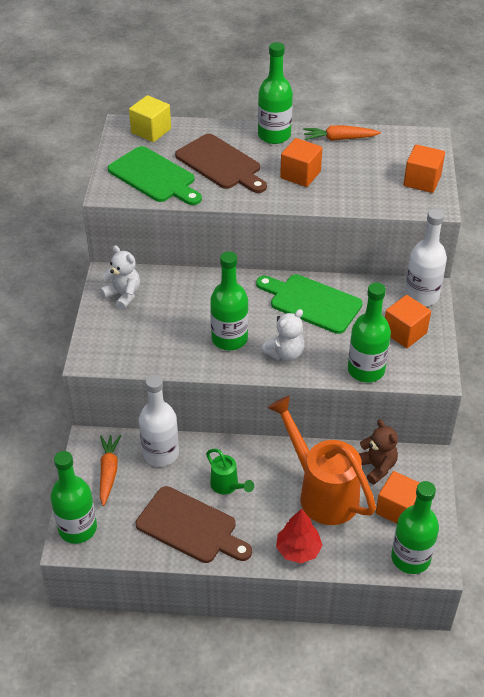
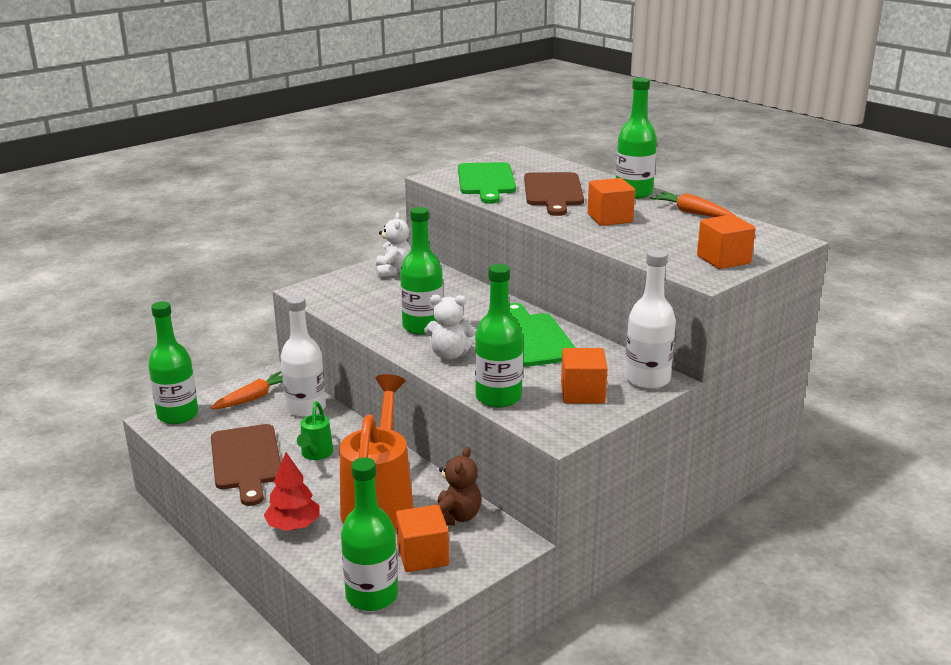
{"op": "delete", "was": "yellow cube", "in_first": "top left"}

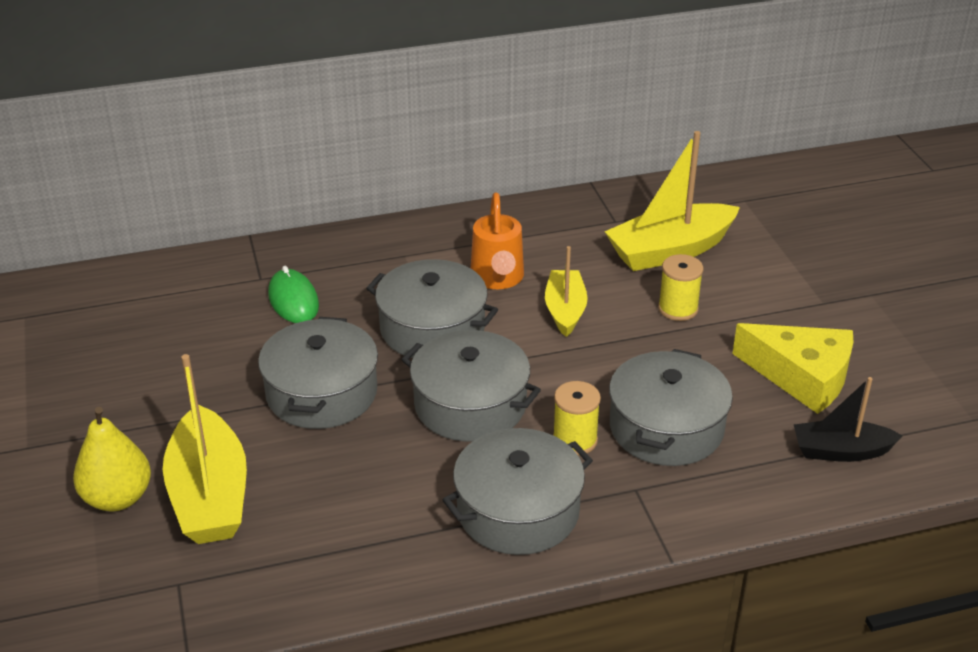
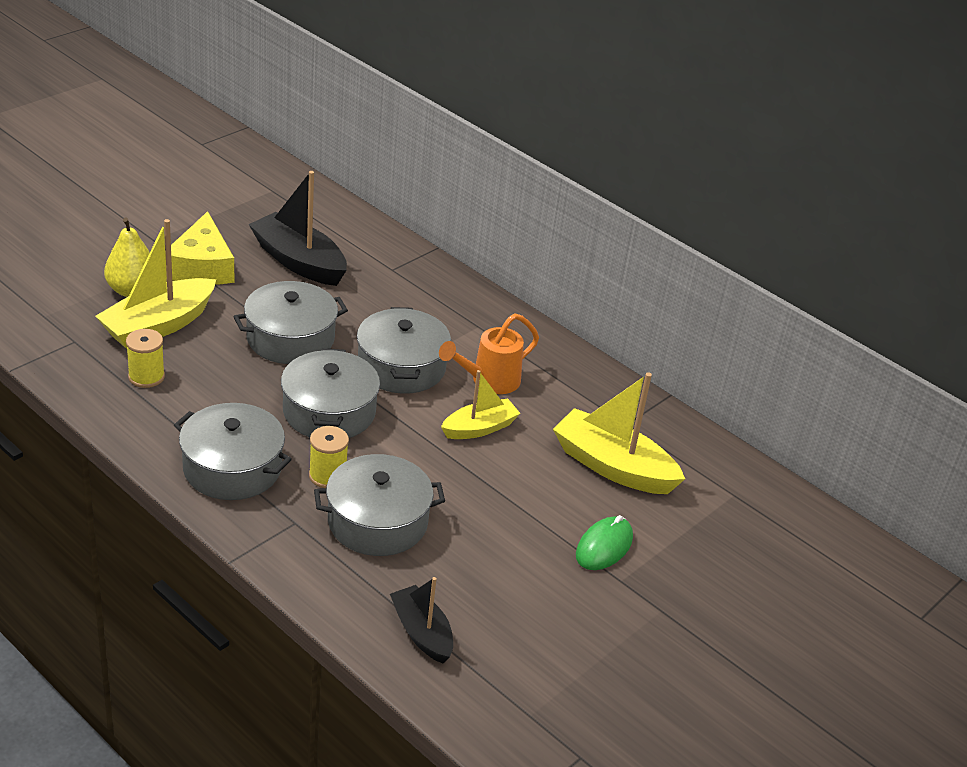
{"op": "move", "was": "yellow spool (2nd from left in the first image)", "now": "yellow spool (1st from left)", "in_first": "middle right", "in_second": "middle left"}
{"op": "move", "was": "yellow cheese", "in_first": "middle right", "in_second": "top left"}
{"op": "insert", "now": "black boat (1st from left)", "in_second": "top left"}
{"op": "move", "was": "green mouse", "in_first": "middle left", "in_second": "bottom centre"}

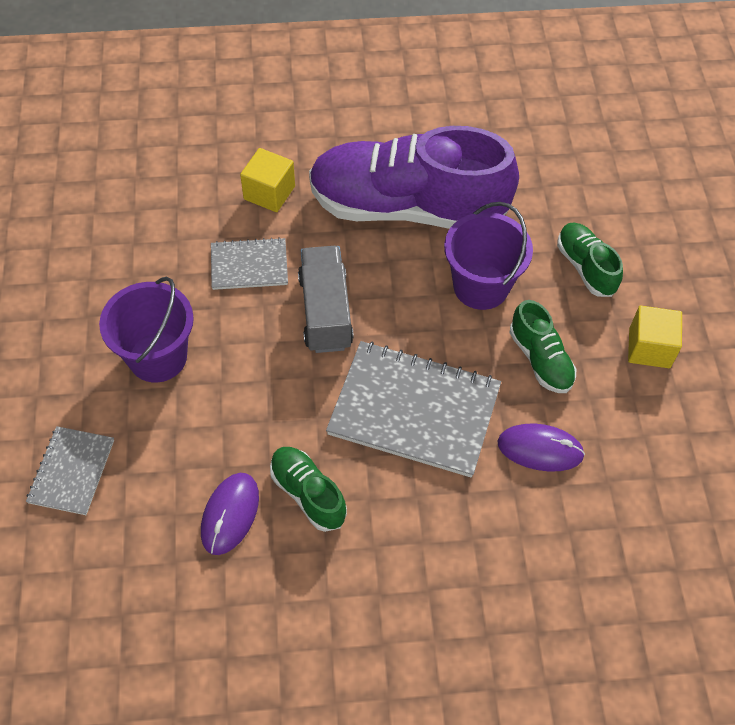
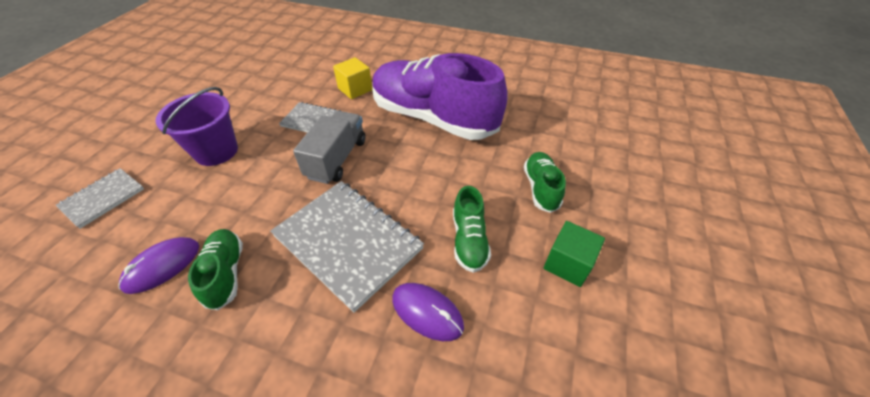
{"op": "recolor", "was": "yellow cube (2nd from left)", "now": "green cube", "in_first": "middle right", "in_second": "centre"}
{"op": "delete", "was": "purple bucket (2nd from left)", "in_first": "centre"}

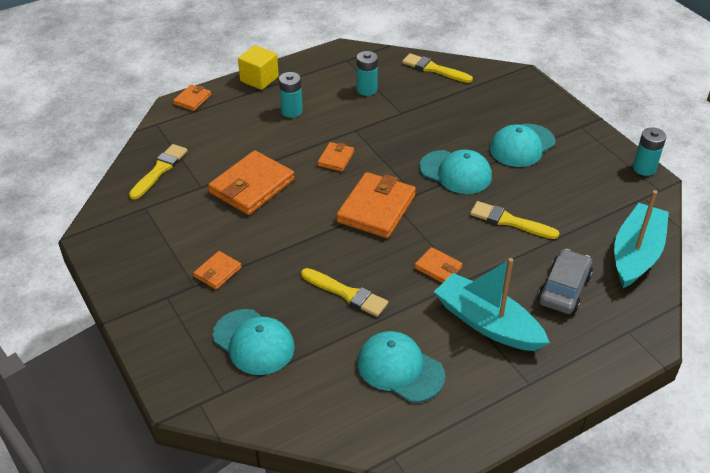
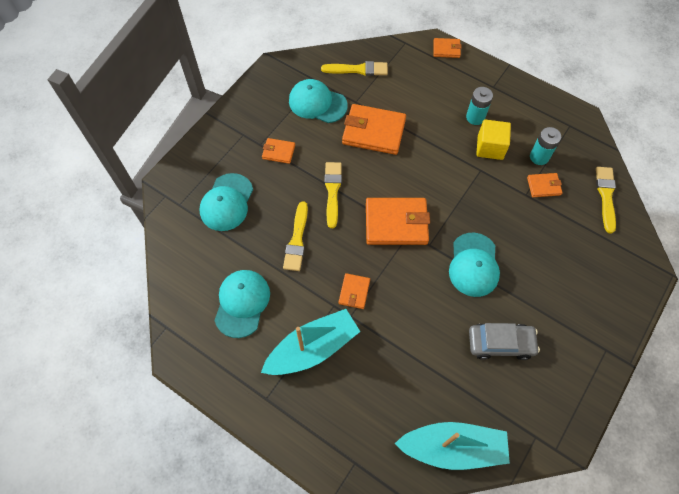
{"op": "rotate", "was": "turquoise boat (1st from left)", "in_first": "middle right", "in_second": "bottom centre", "clockwise": 45}
{"op": "move", "was": "turquoise cap (4th from left in the first image)", "now": "turquoise cap (3rd from left)", "in_first": "top right", "in_second": "top centre"}
{"op": "move", "was": "yellow brush (4th from left in the first image)", "now": "yellow brush (2nd from left)", "in_first": "middle right", "in_second": "centre"}
{"op": "move", "was": "grey car", "in_first": "middle right", "in_second": "bottom right"}
{"op": "move", "was": "yellow cube", "in_first": "top centre", "in_second": "top right"}
{"op": "move", "was": "orange wallet (4th from left in the first image)", "now": "orange wallet (6th from left)", "in_first": "top centre", "in_second": "middle right"}
{"op": "delete", "was": "turquoise battery (3rd from left)", "in_first": "top right"}

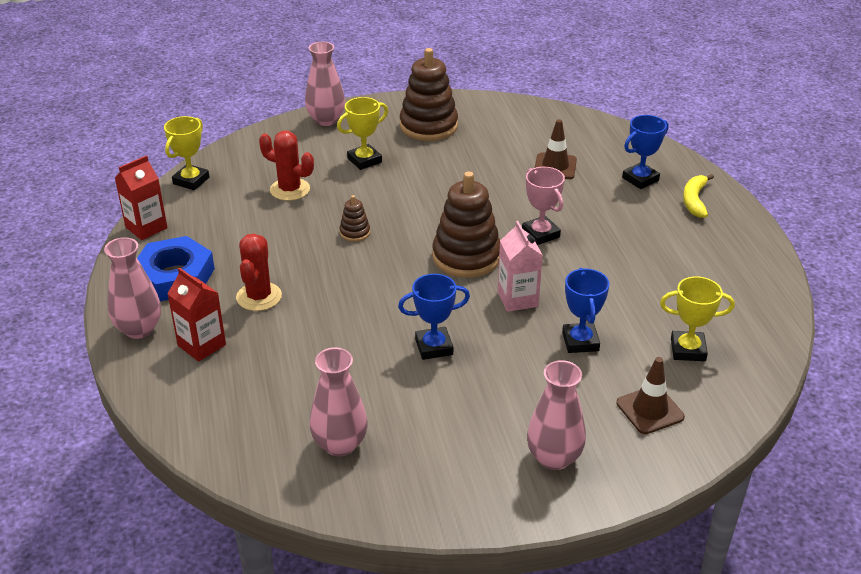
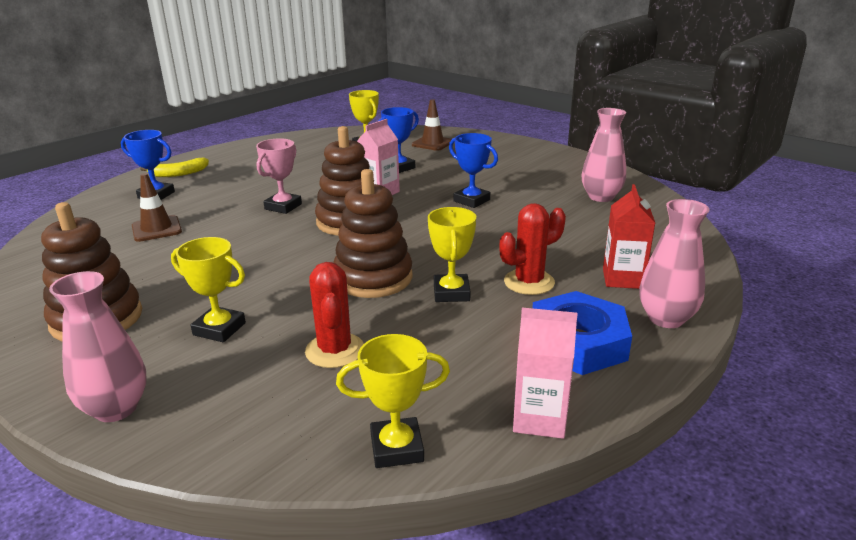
{"op": "resize", "was": "brown stacking toy (1st from left in the first image)", "in_first": "centre", "in_second": "centre", "ratio": 2.18}
{"op": "insert", "now": "yellow trophy (4th from left)", "in_second": "centre"}
{"op": "recolor", "was": "red carton (1st from left)", "now": "pink carton (2nd from left)", "in_first": "middle left", "in_second": "bottom centre"}
{"op": "delete", "was": "pink vase (4th from left)", "in_first": "bottom centre"}

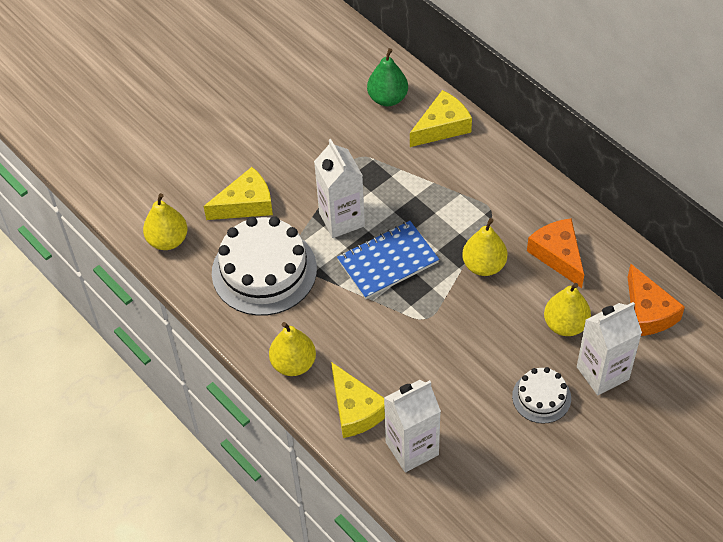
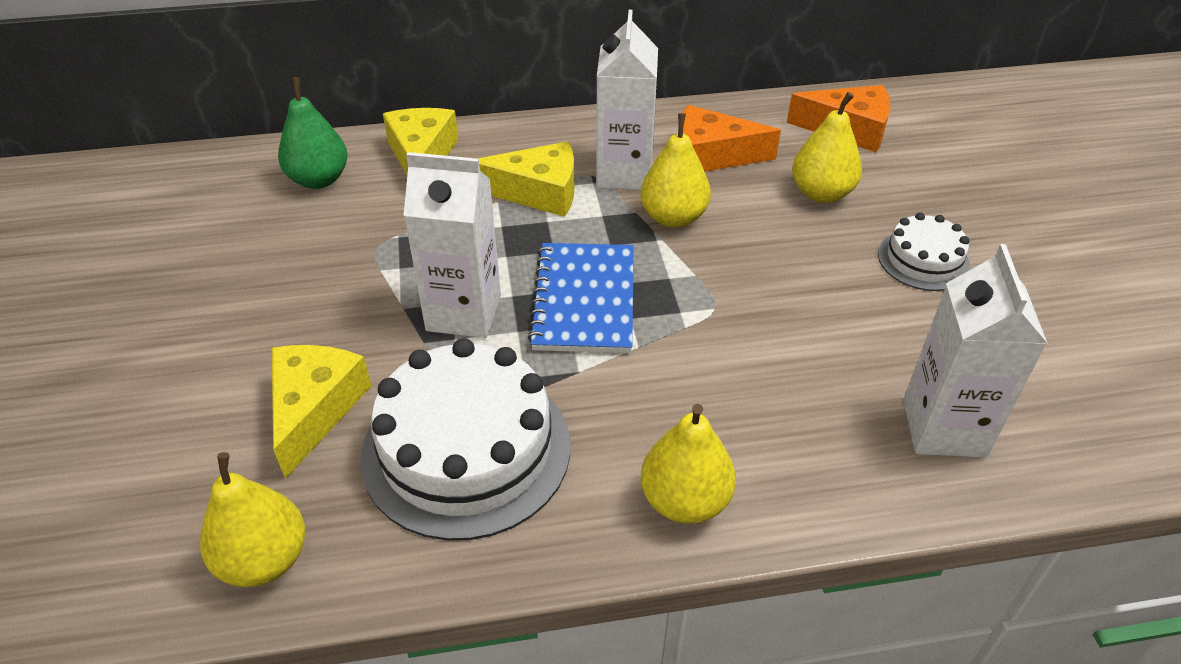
{"op": "move", "was": "yellow cheese (2nd from left in the first image)", "now": "yellow cheese (3rd from left)", "in_first": "bottom centre", "in_second": "top centre"}
{"op": "move", "was": "white carton (3rd from left in the first image)", "now": "white carton (2nd from left)", "in_first": "middle right", "in_second": "top centre"}

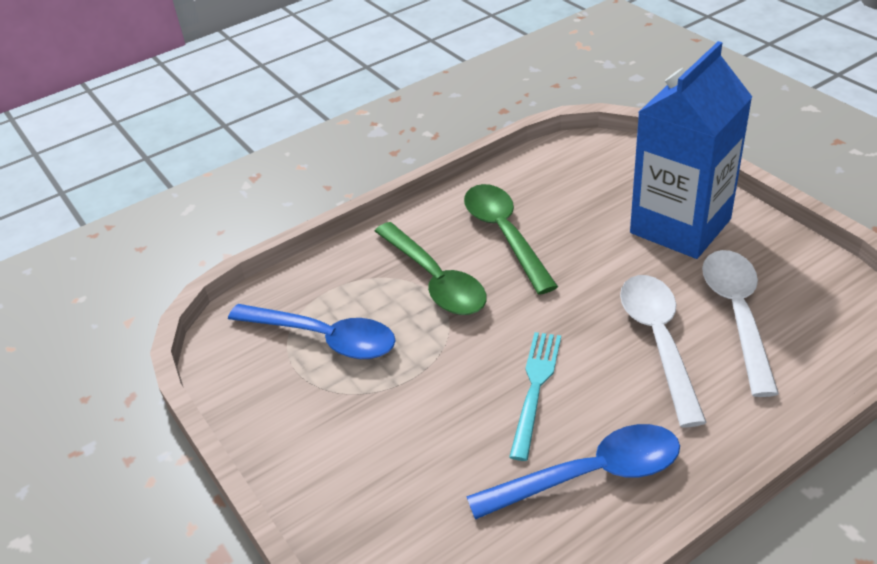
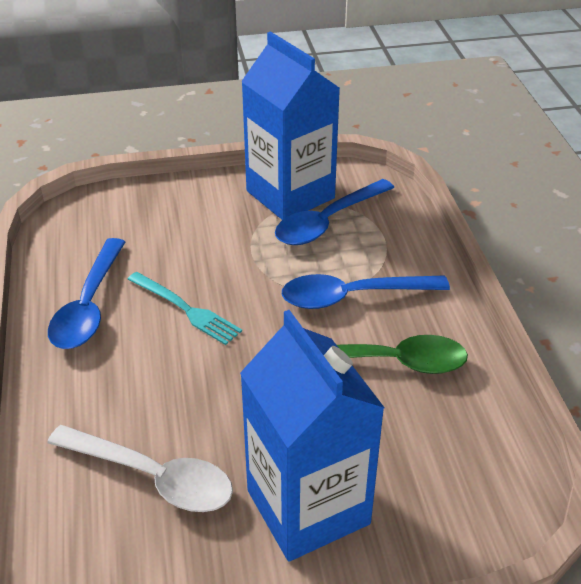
{"op": "insert", "now": "blue carton (1st from left)", "in_second": "top centre"}
{"op": "recolor", "was": "green spoon (1st from left)", "now": "blue spoon (3rd from left)", "in_first": "centre", "in_second": "centre"}
{"op": "delete", "was": "white spoon (1st from left)", "in_first": "middle right"}

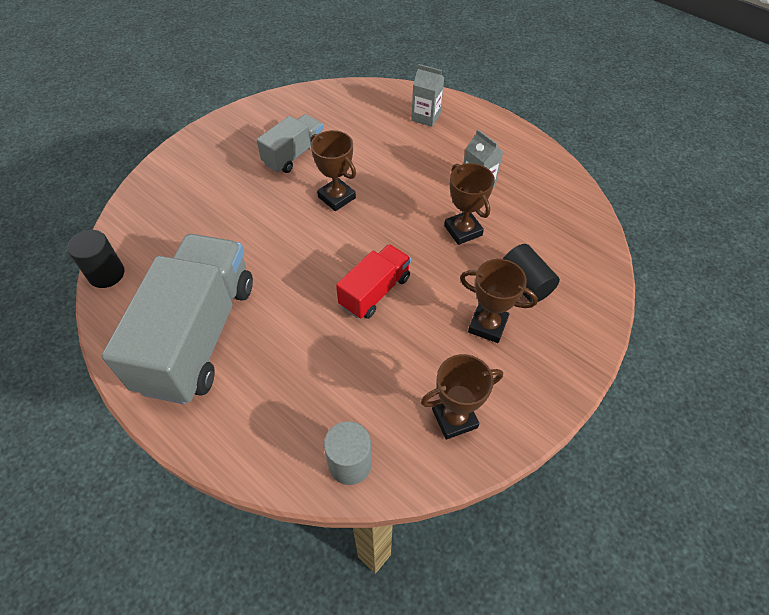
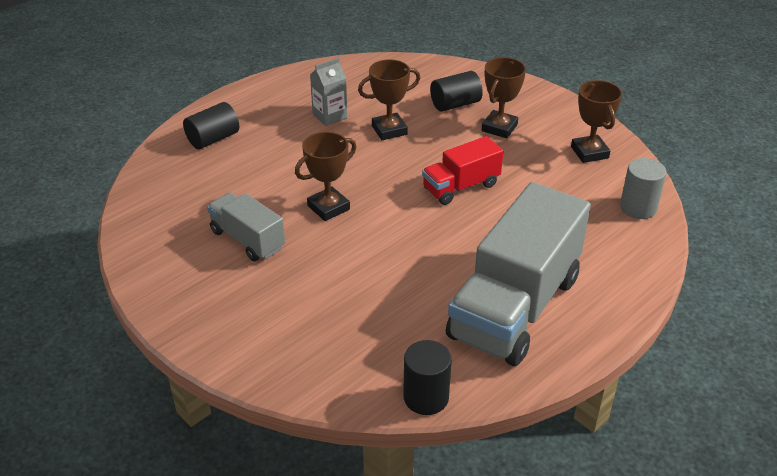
{"op": "replace", "was": "grey carton (1st from left)", "now": "black cylinder (1st from left)", "in_first": "top centre", "in_second": "top left"}
{"op": "rotate", "was": "red truck", "in_first": "centre", "in_second": "centre", "clockwise": -75}
{"op": "rotate", "was": "grey truck (1st from left in the first image)", "in_first": "middle left", "in_second": "middle right", "clockwise": -75}

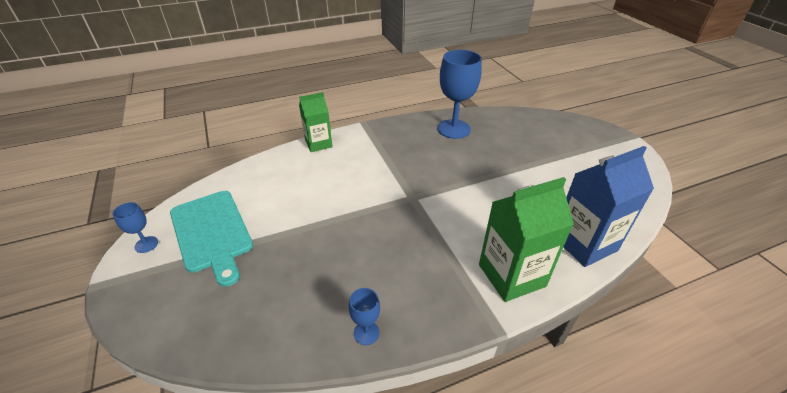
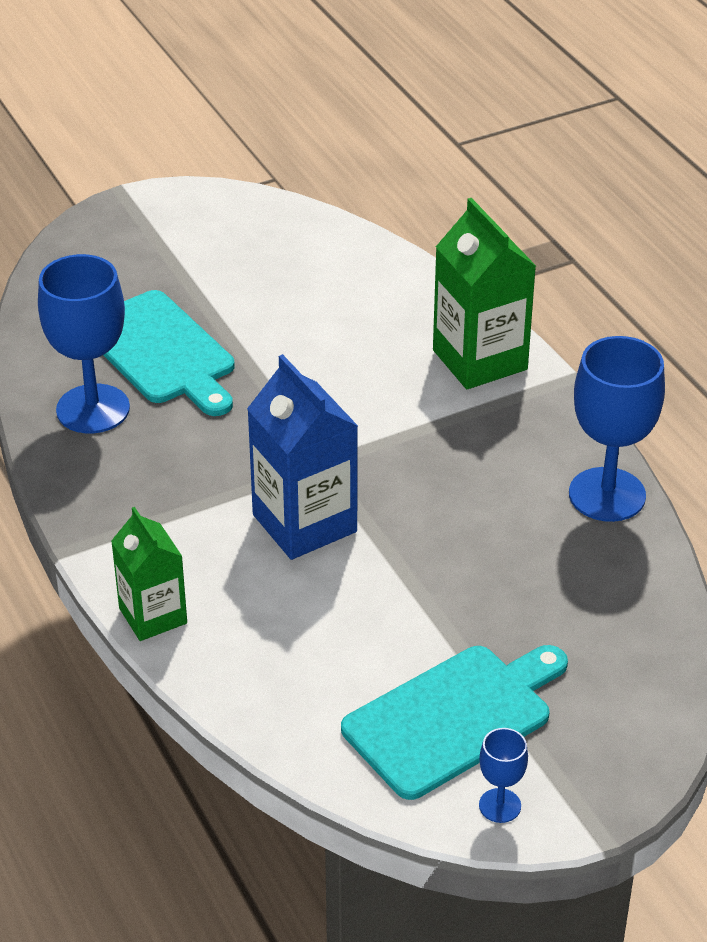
{"op": "insert", "now": "turquoise cutting board (1st from left)", "in_second": "middle left"}
{"op": "move", "was": "blue carton", "in_first": "middle right", "in_second": "centre"}
{"op": "resize", "was": "blue goblet (2nd from left in the first image)", "in_first": "bottom centre", "in_second": "middle right", "ratio": 2.12}

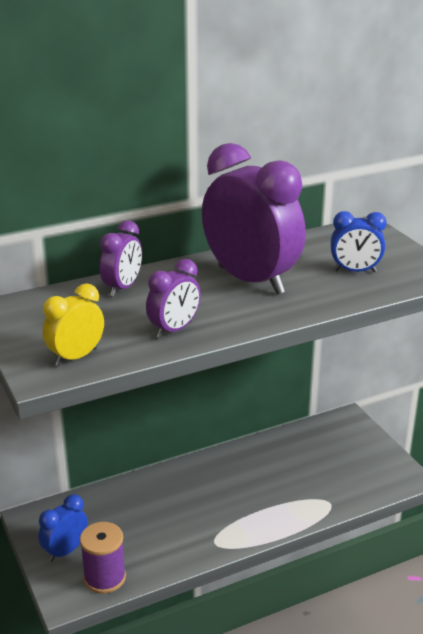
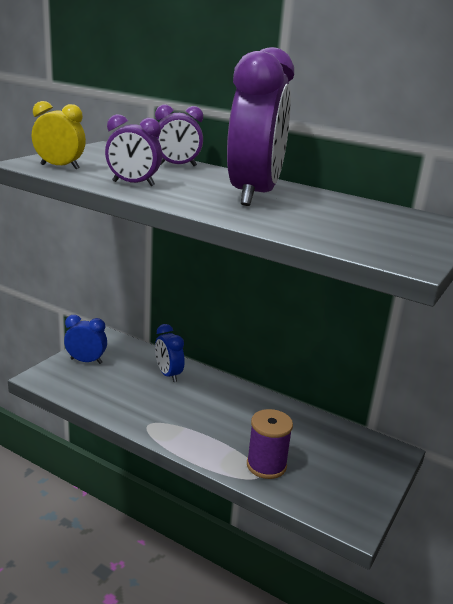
{"op": "move", "was": "blue clock (2nd from left)", "in_first": "middle right", "in_second": "centre"}
{"op": "move", "was": "purple spool", "in_first": "bottom left", "in_second": "bottom centre"}

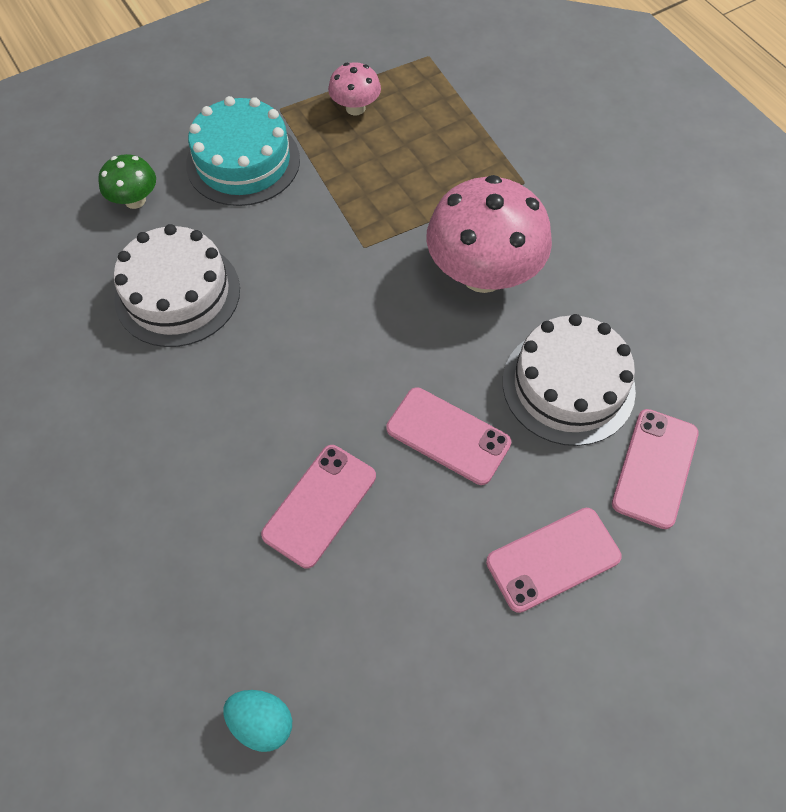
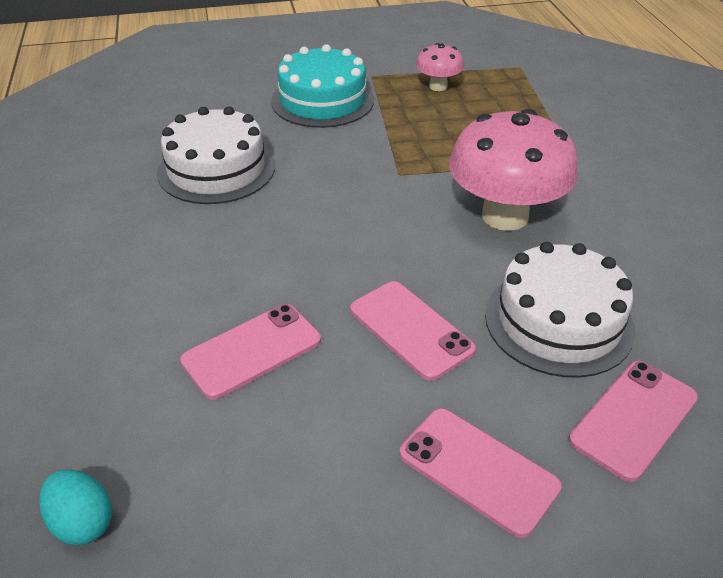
{"op": "rotate", "was": "pink phone (3rd from left)", "in_first": "bottom right", "in_second": "bottom centre", "clockwise": 45}
{"op": "delete", "was": "green mushroom", "in_first": "top left"}

